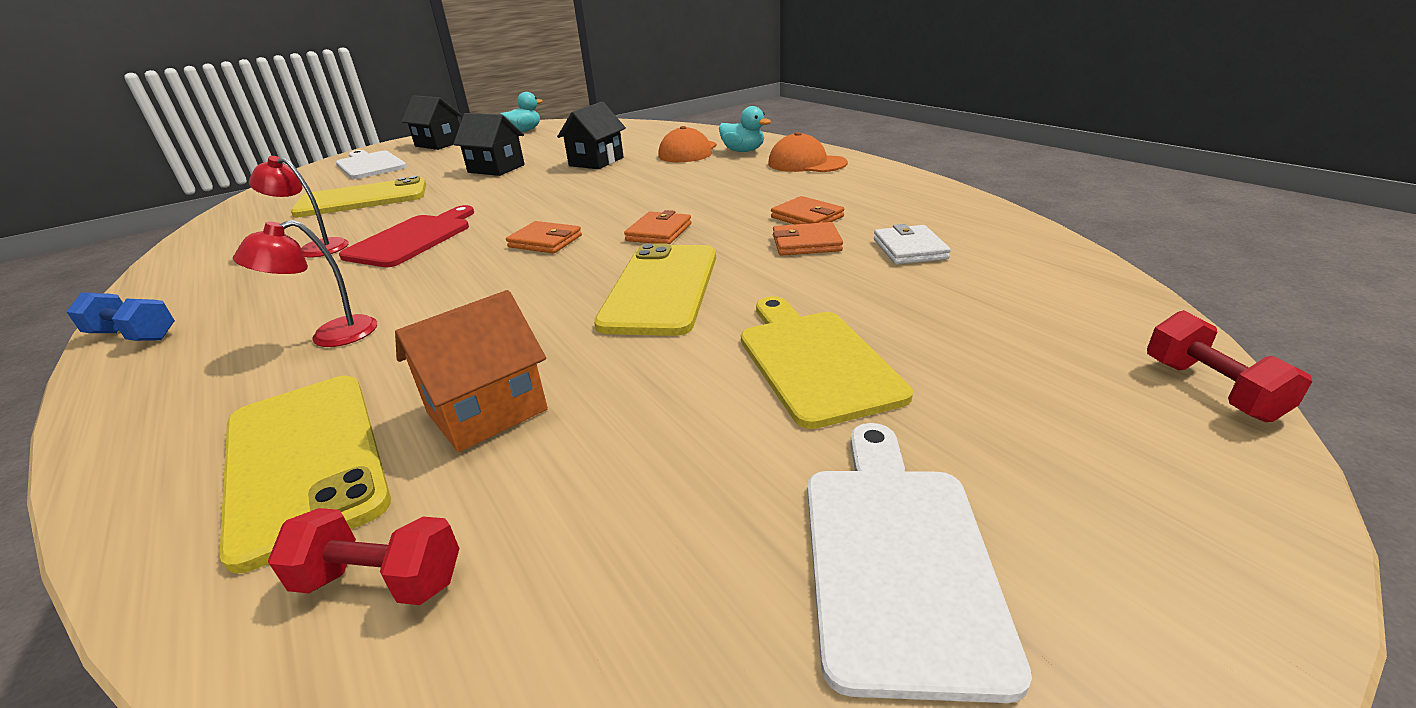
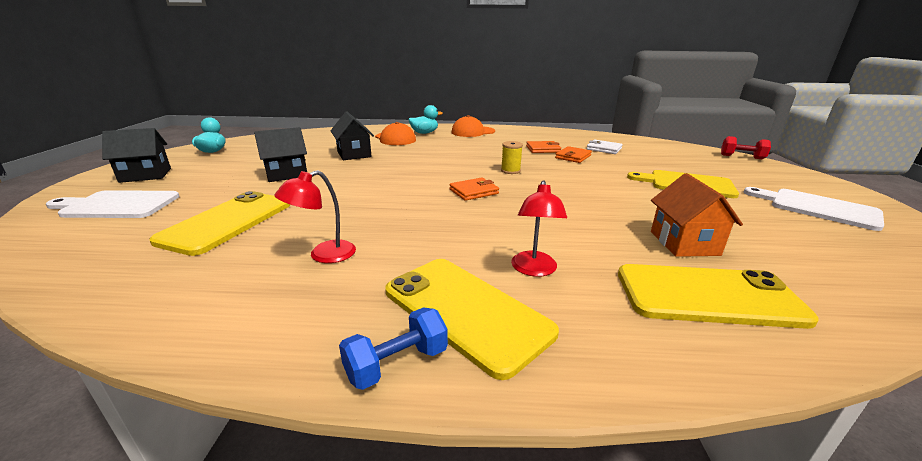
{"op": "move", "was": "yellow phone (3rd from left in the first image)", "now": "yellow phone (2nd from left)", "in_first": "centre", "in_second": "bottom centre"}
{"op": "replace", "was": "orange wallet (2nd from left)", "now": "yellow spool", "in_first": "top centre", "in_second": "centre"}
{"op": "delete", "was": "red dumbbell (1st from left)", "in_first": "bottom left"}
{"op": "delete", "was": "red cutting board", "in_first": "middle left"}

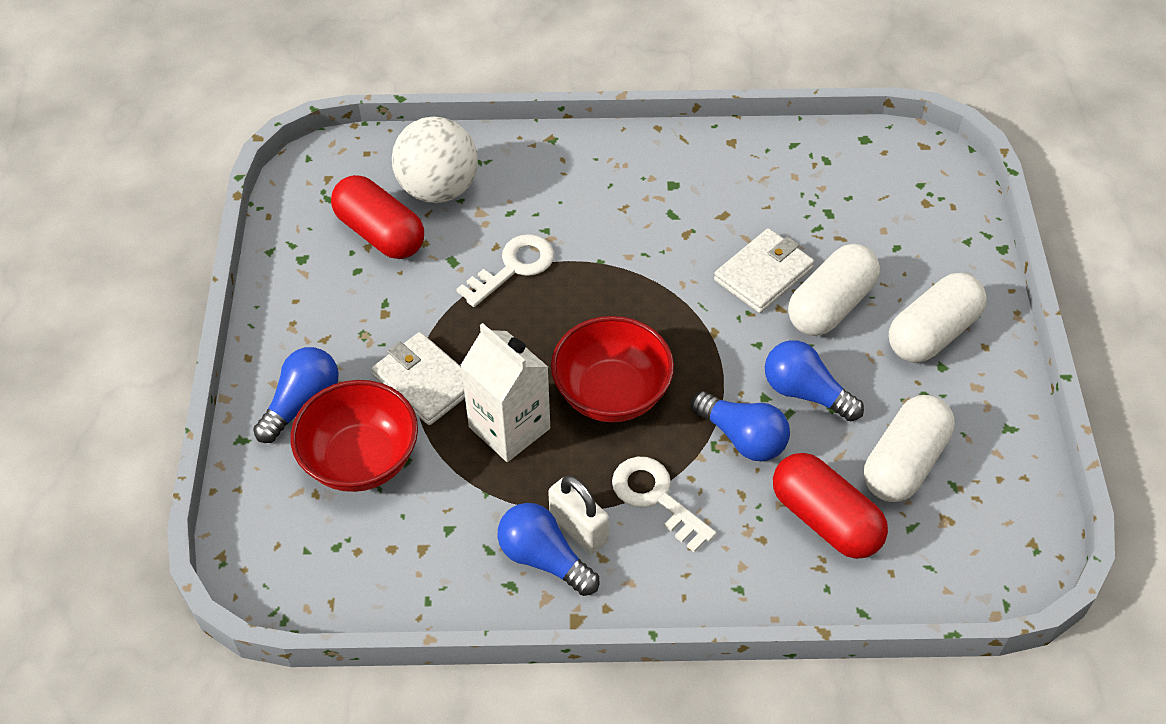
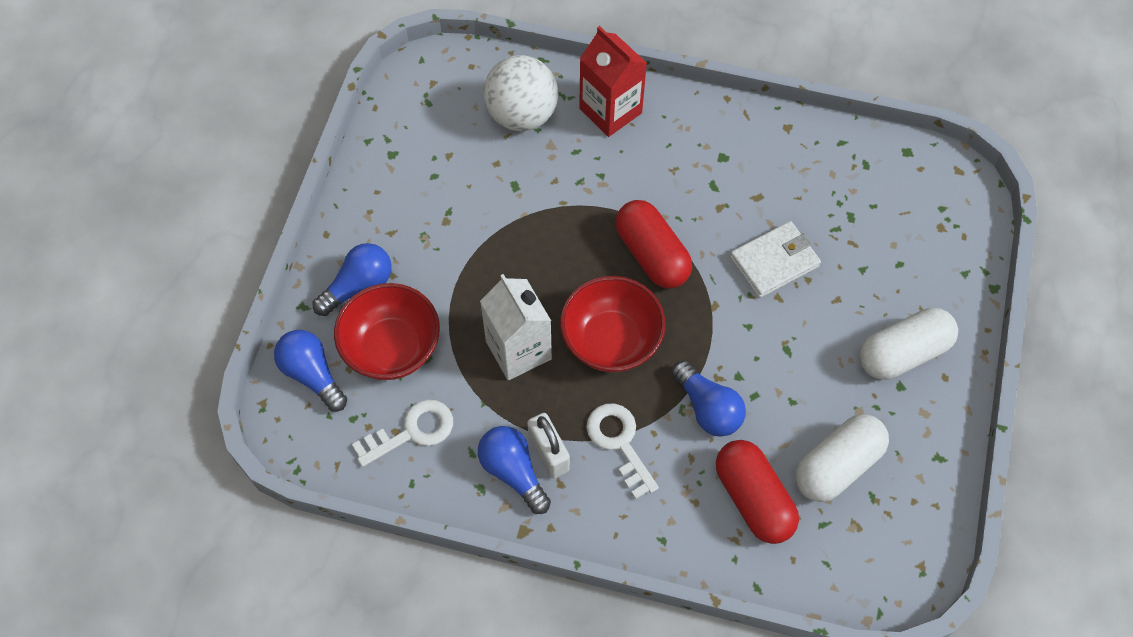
{"op": "move", "was": "blue light bulb (4th from left in the first image)", "now": "blue light bulb (1st from left)", "in_first": "middle right", "in_second": "middle left"}
{"op": "move", "was": "white key (1st from left)", "in_first": "centre", "in_second": "bottom centre"}
{"op": "insert", "now": "red carton", "in_second": "top centre"}
{"op": "move", "was": "red capsule (1st from left)", "in_first": "top left", "in_second": "centre"}
{"op": "delete", "was": "white wallet (1st from left)", "in_first": "centre"}
{"op": "delete", "was": "white capsule (1st from left)", "in_first": "middle right"}

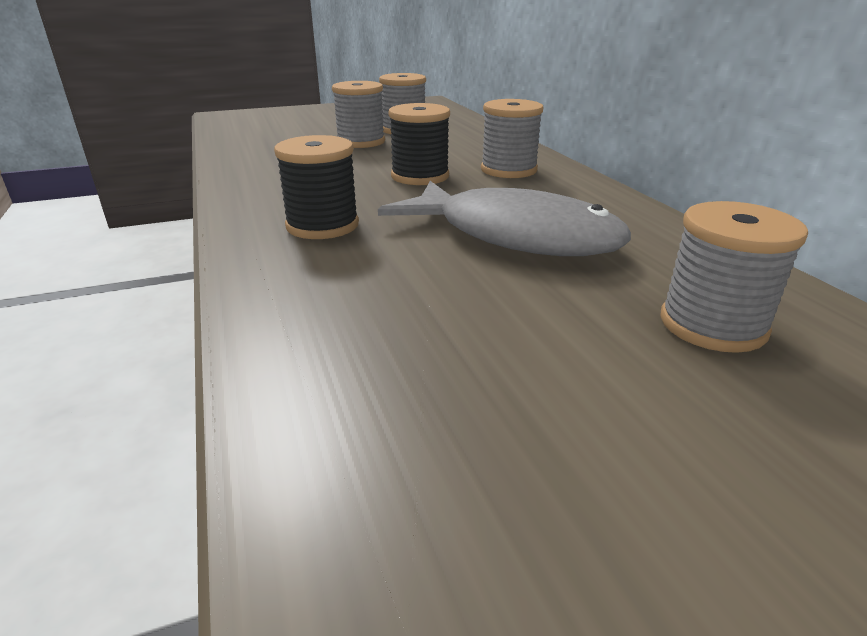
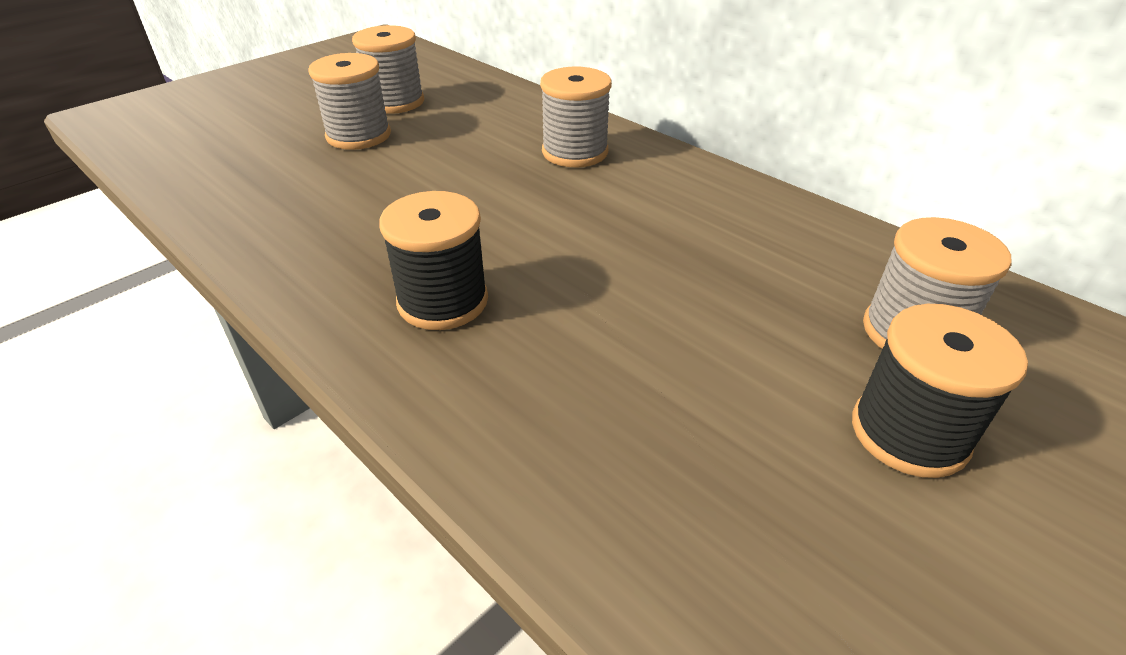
{"op": "move", "was": "black spool (2nd from left)", "in_first": "top centre", "in_second": "middle right"}
{"op": "delete", "was": "grey fish", "in_first": "centre"}

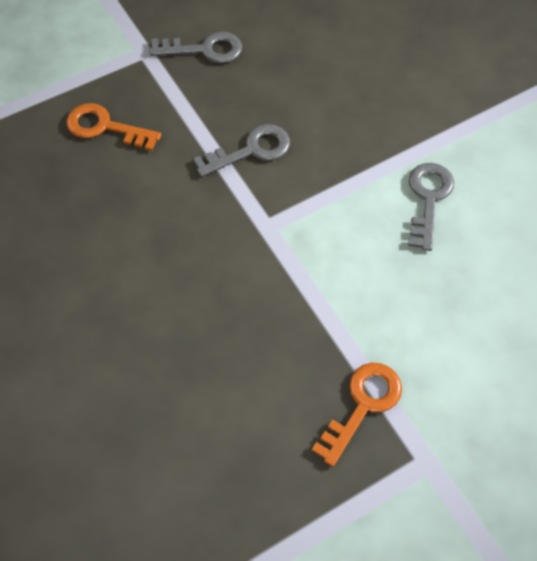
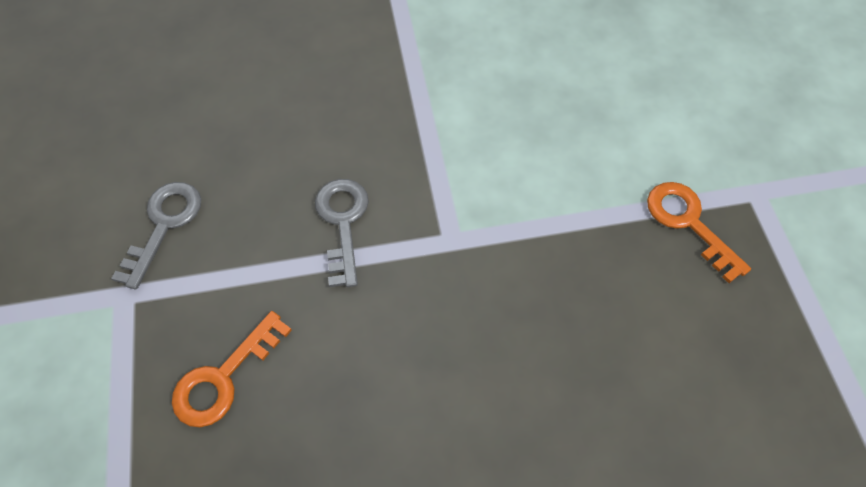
{"op": "delete", "was": "grey key (3rd from left)", "in_first": "middle right"}

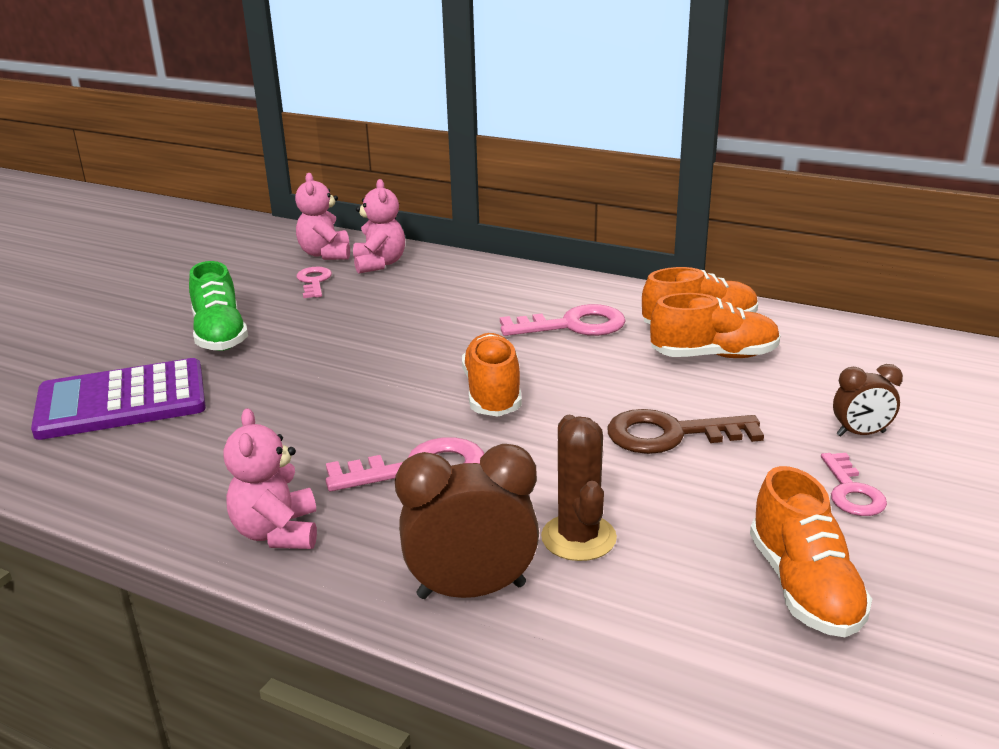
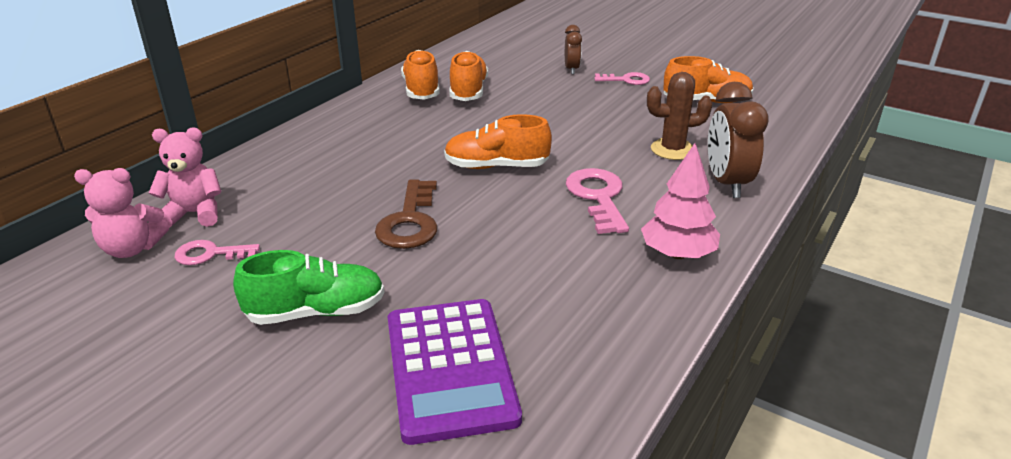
{"op": "move", "was": "brown key", "in_first": "middle right", "in_second": "centre"}
{"op": "replace", "was": "pink teddy bear (1st from left)", "now": "pink tree", "in_first": "middle left", "in_second": "middle right"}
{"op": "delete", "was": "pink key (3rd from left)", "in_first": "centre"}

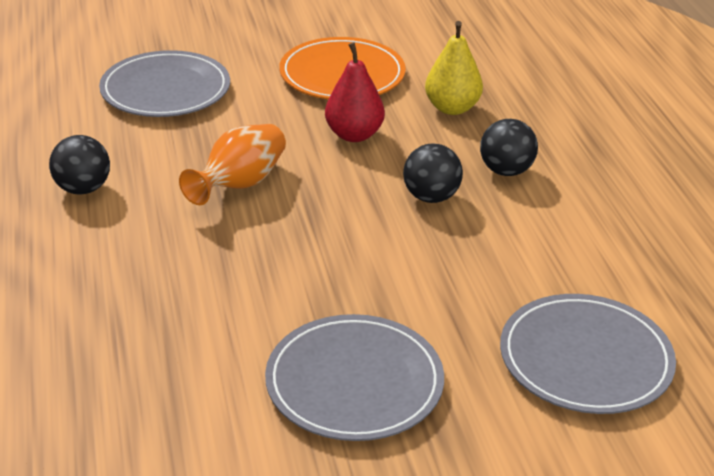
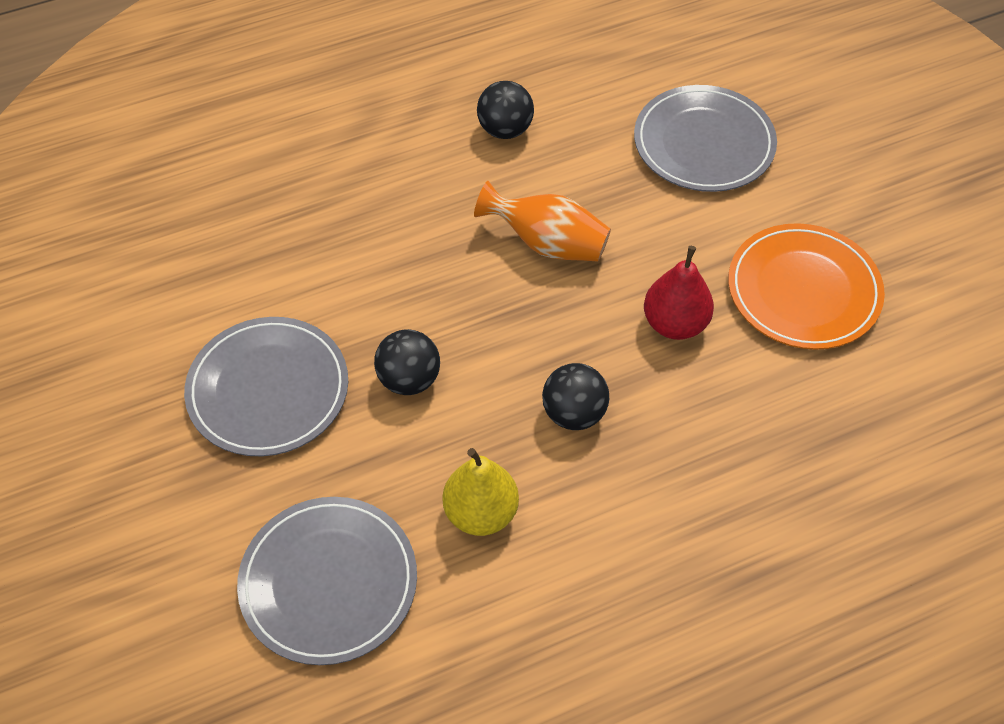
{"op": "move", "was": "black ball (3rd from left in the first image)", "now": "black ball (1st from left)", "in_first": "top right", "in_second": "centre"}
{"op": "move", "was": "yellow pear", "in_first": "top centre", "in_second": "bottom centre"}

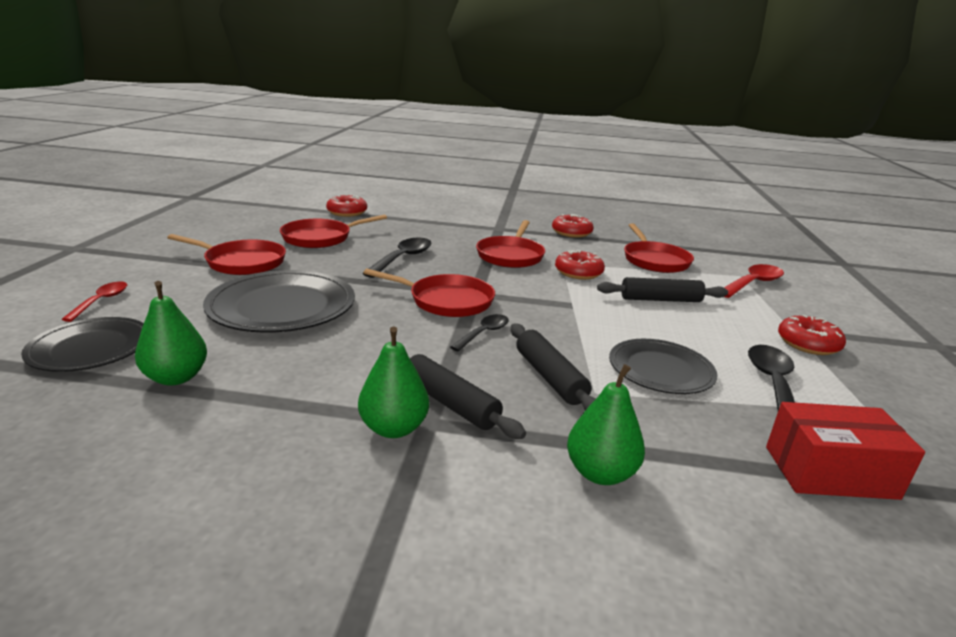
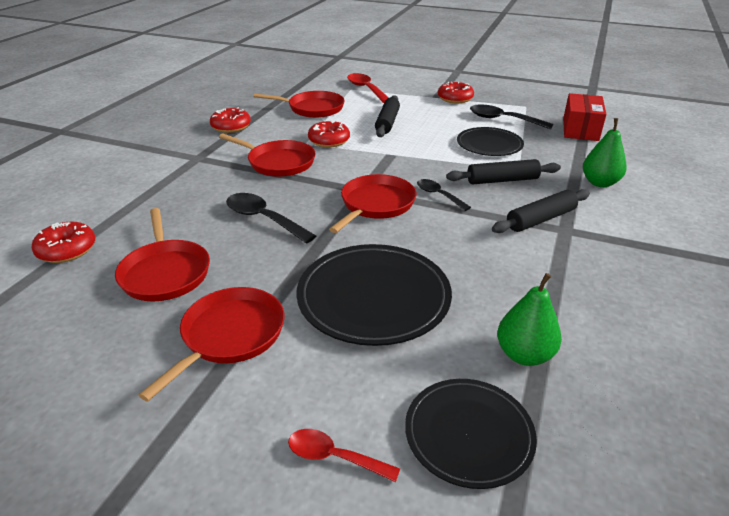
{"op": "delete", "was": "green pear (2nd from left)", "in_first": "centre"}

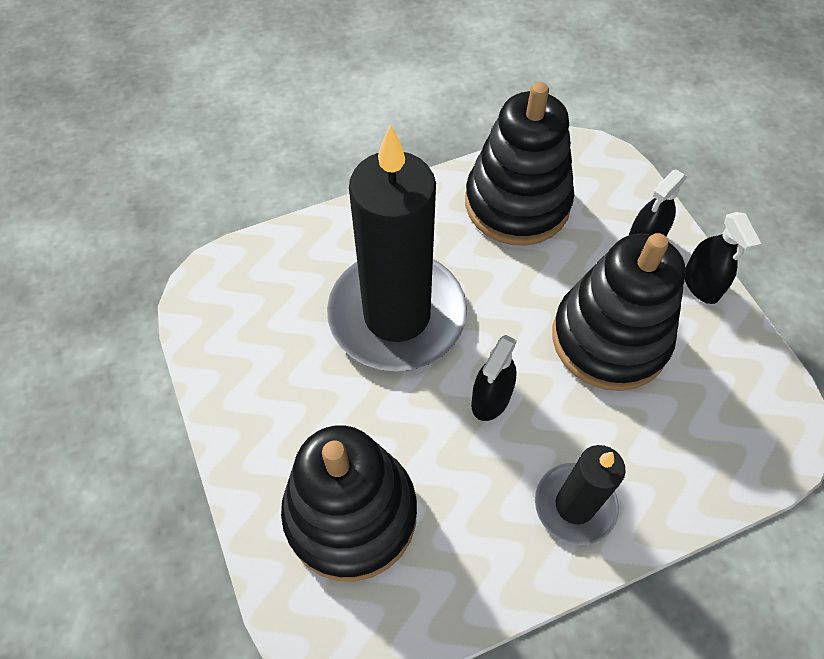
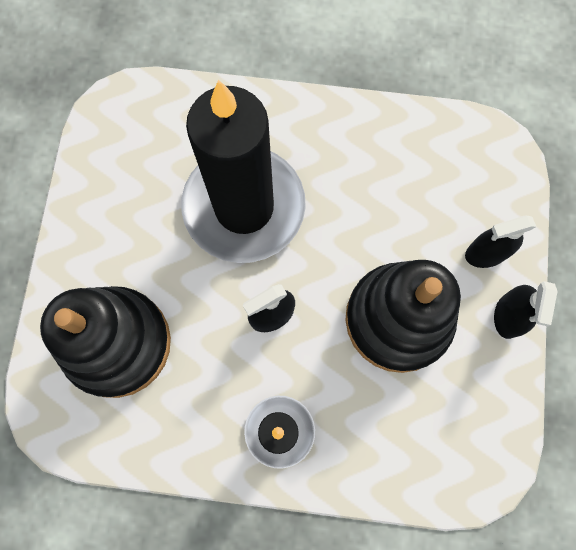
{"op": "delete", "was": "black stacking toy (2nd from left)", "in_first": "top centre"}

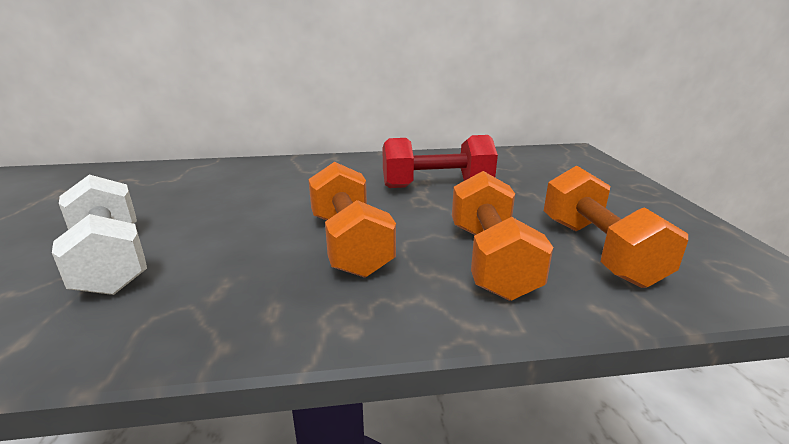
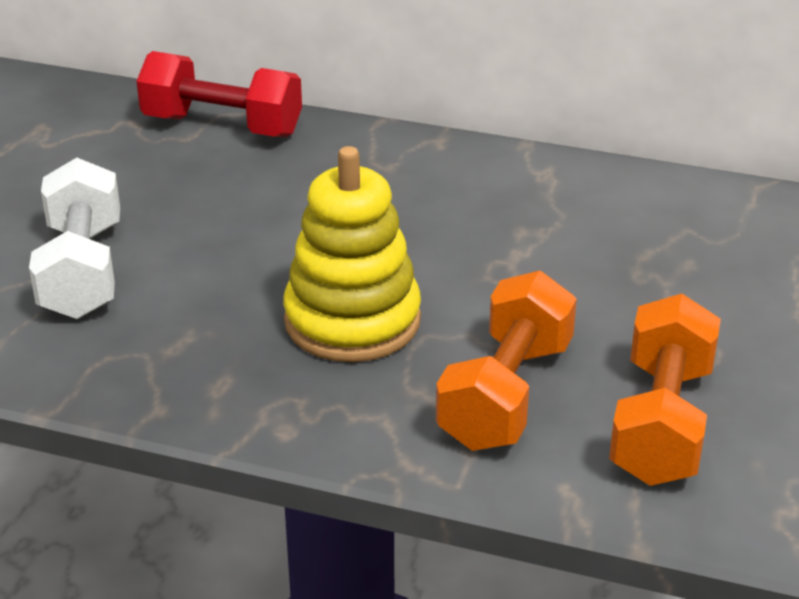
{"op": "move", "was": "red dumbbell", "in_first": "centre", "in_second": "top left"}
{"op": "replace", "was": "orange dumbbell (1st from left)", "now": "yellow stacking toy", "in_first": "centre", "in_second": "centre"}

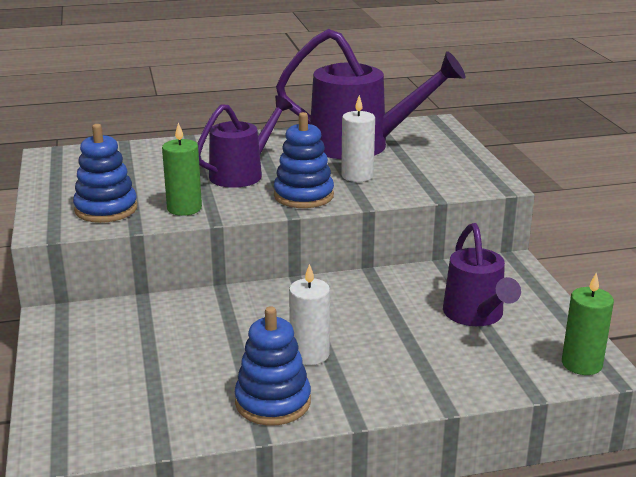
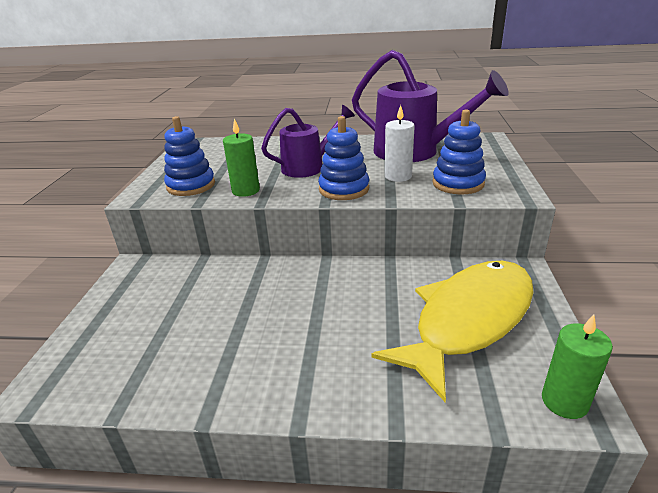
{"op": "replace", "was": "purple watering can (3rd from left)", "now": "yellow fish", "in_first": "middle right", "in_second": "bottom right"}
{"op": "move", "was": "blue stacking toy (2nd from left in the first image)", "now": "blue stacking toy (3rd from left)", "in_first": "bottom centre", "in_second": "top right"}
{"op": "delete", "was": "white candle (1st from left)", "in_first": "centre"}

